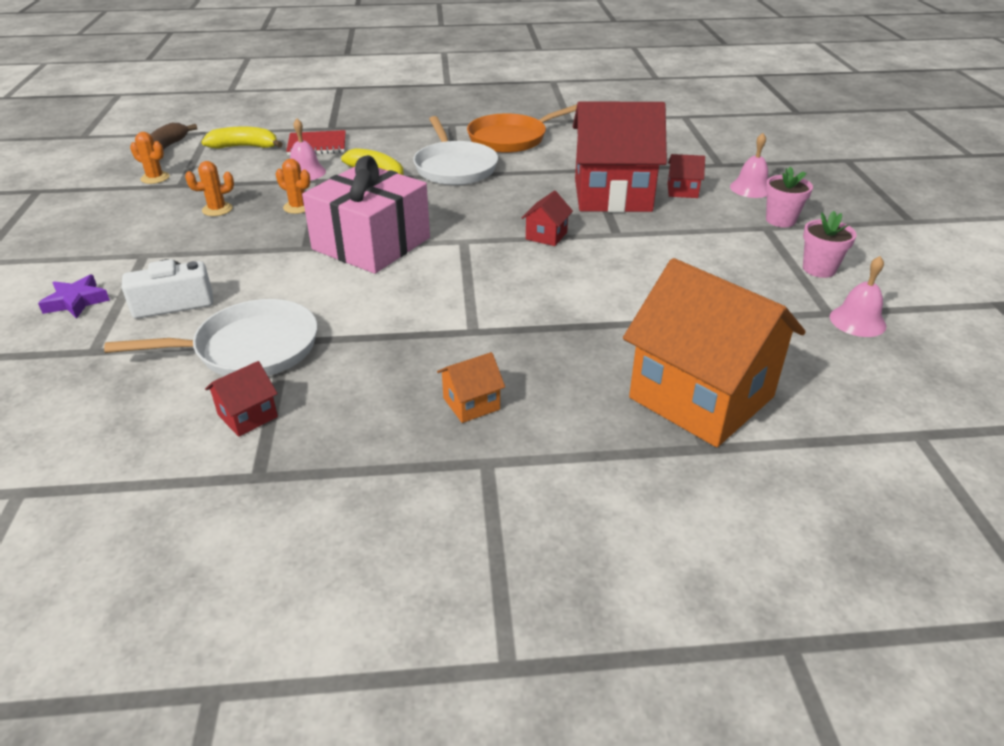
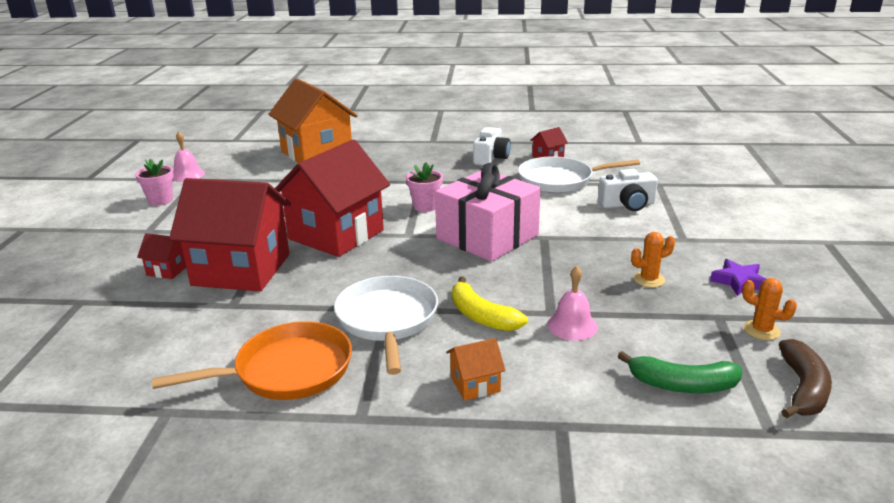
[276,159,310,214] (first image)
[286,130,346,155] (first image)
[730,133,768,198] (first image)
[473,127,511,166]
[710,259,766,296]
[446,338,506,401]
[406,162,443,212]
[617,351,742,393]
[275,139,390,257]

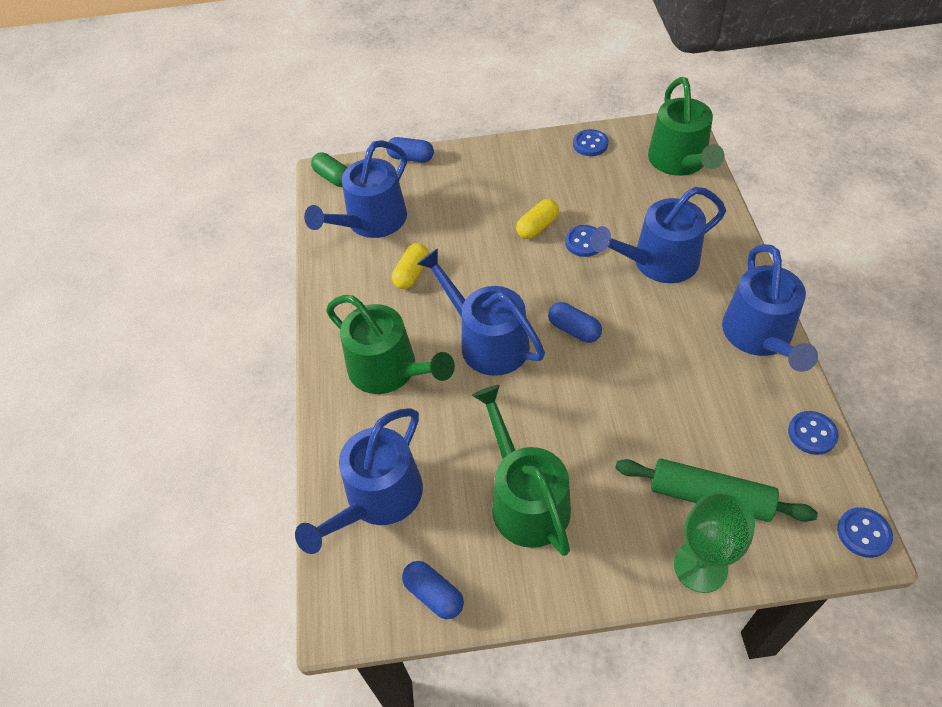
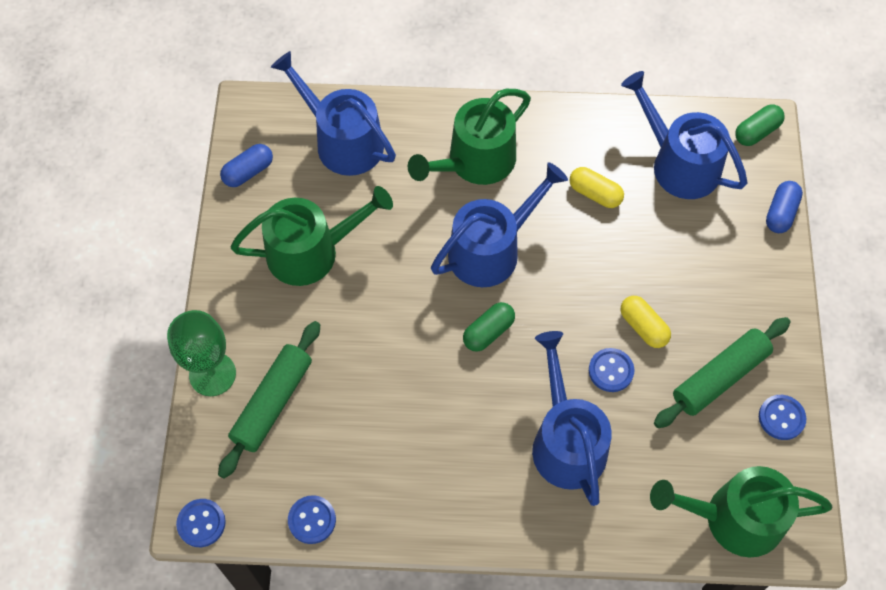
[722,244,818,372] (first image)
[654,317,790,428]
[463,302,515,352]

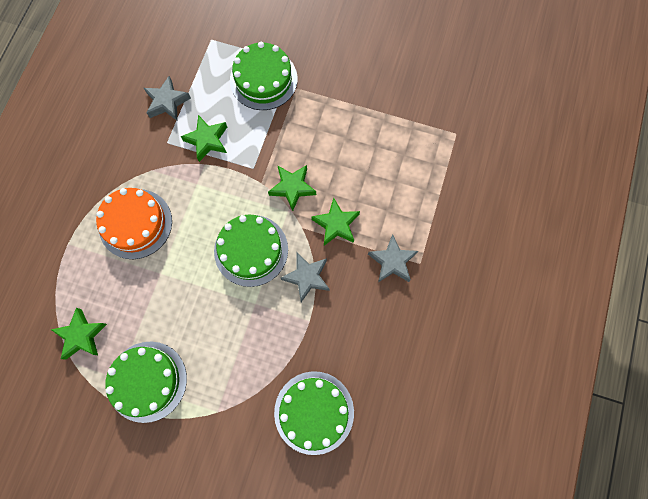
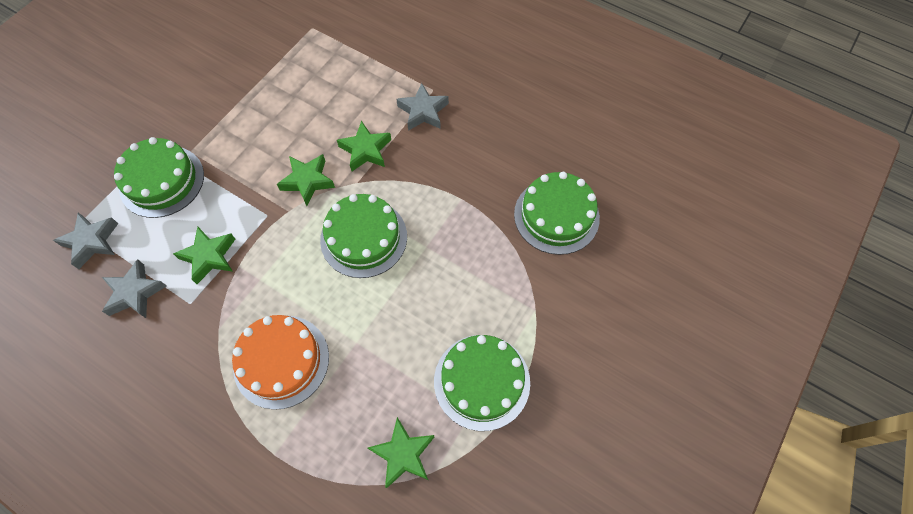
[53,212,118,269]

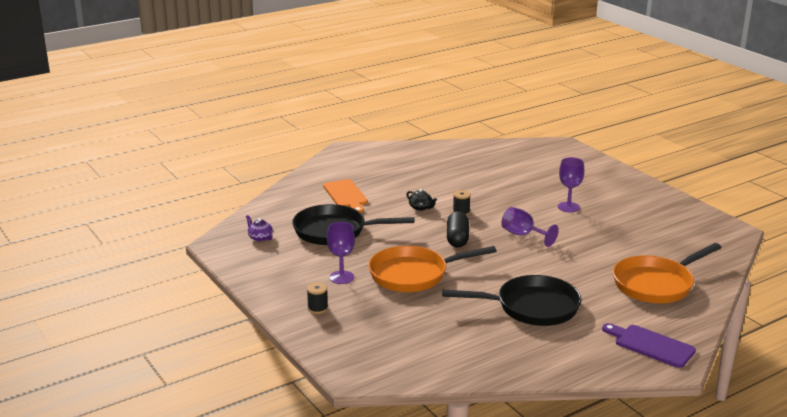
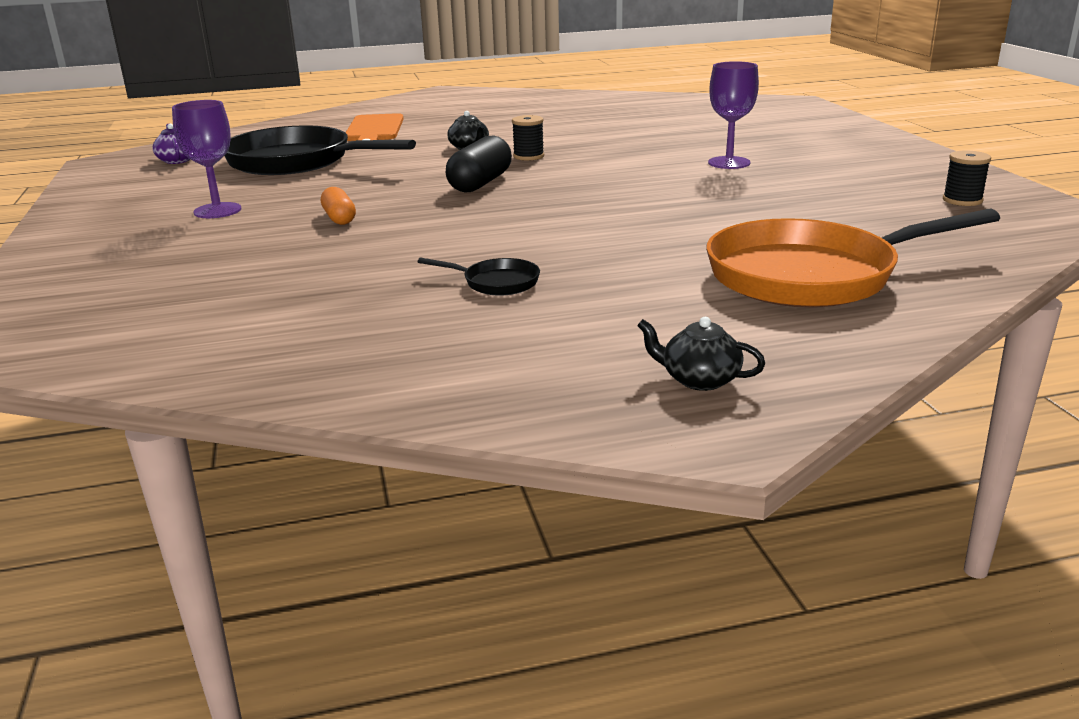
[501,207,559,247] (first image)
[943,151,991,206]
[321,187,356,225]
[637,317,765,391]
[418,258,540,296]

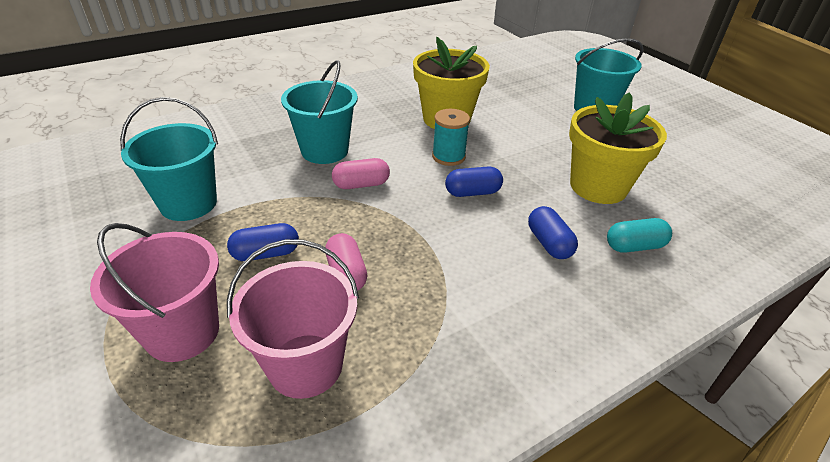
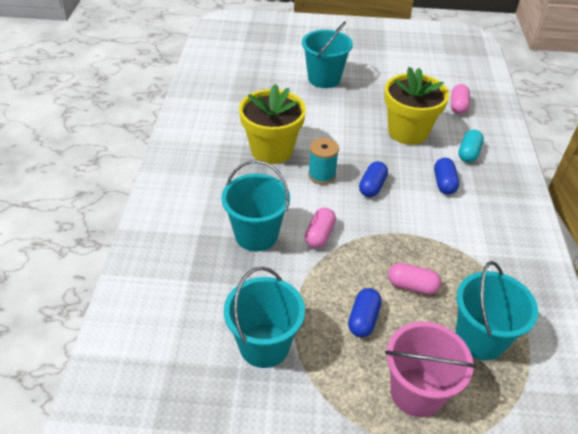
[451,84,470,114]
[456,261,538,360]
[434,158,459,195]

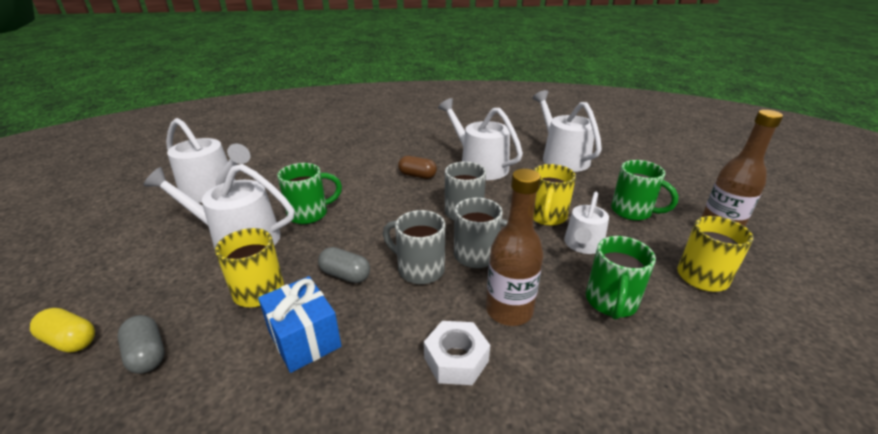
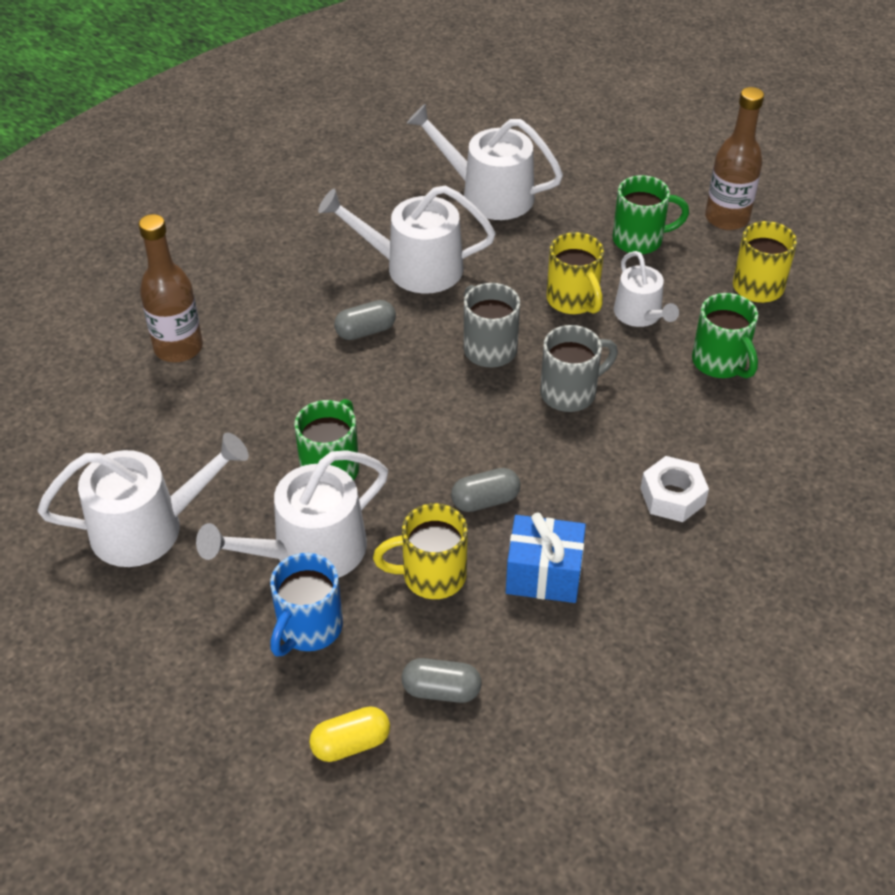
[383,210,445,284] (first image)
[270,553,343,656]
[139,214,203,362]
[334,300,396,340]

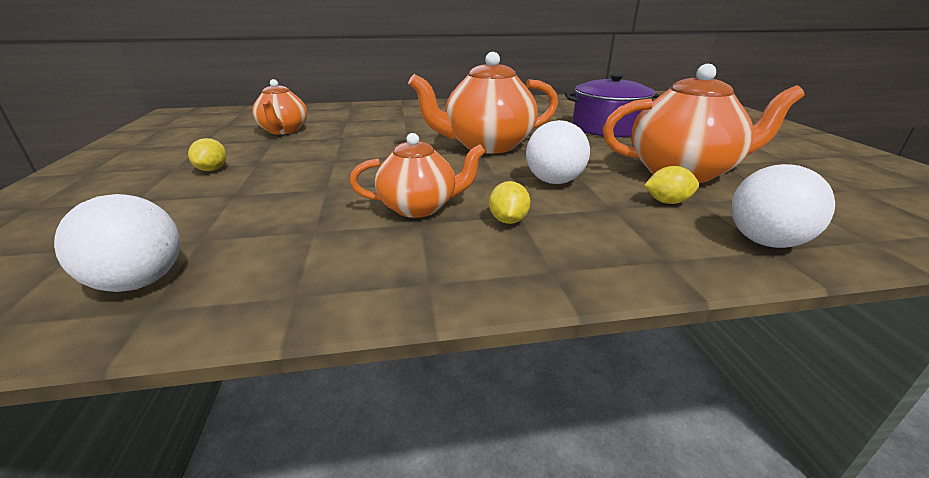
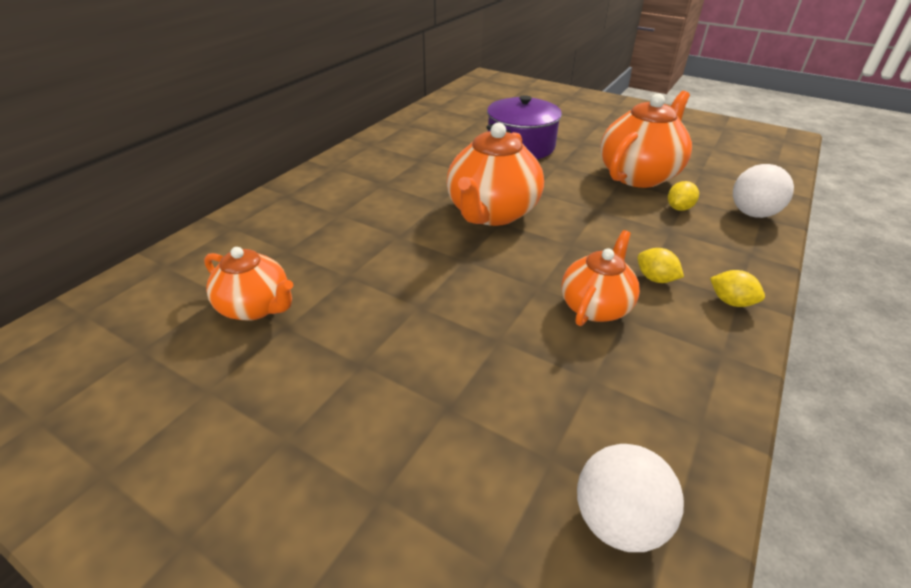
[526,120,590,184] (first image)
[710,270,765,307]

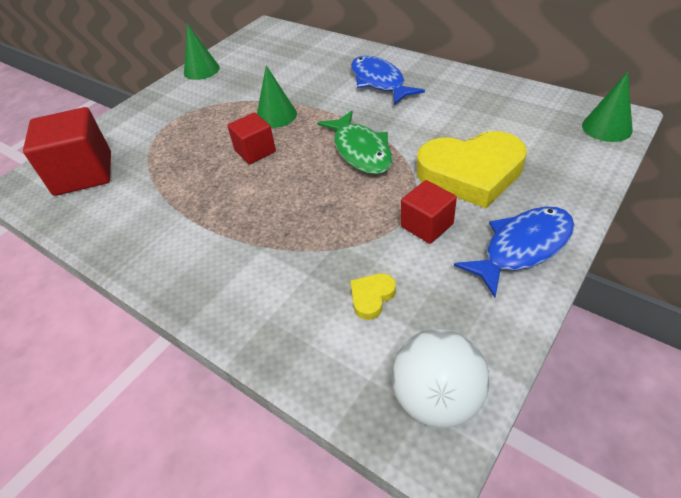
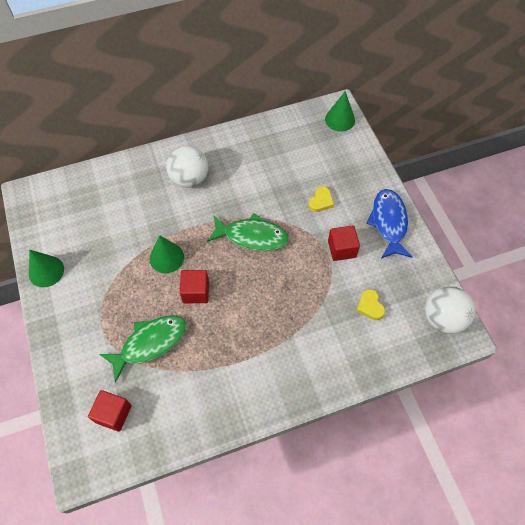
[100,315,187,383]
[166,146,208,188]
[88,390,132,432]
[308,186,334,212]

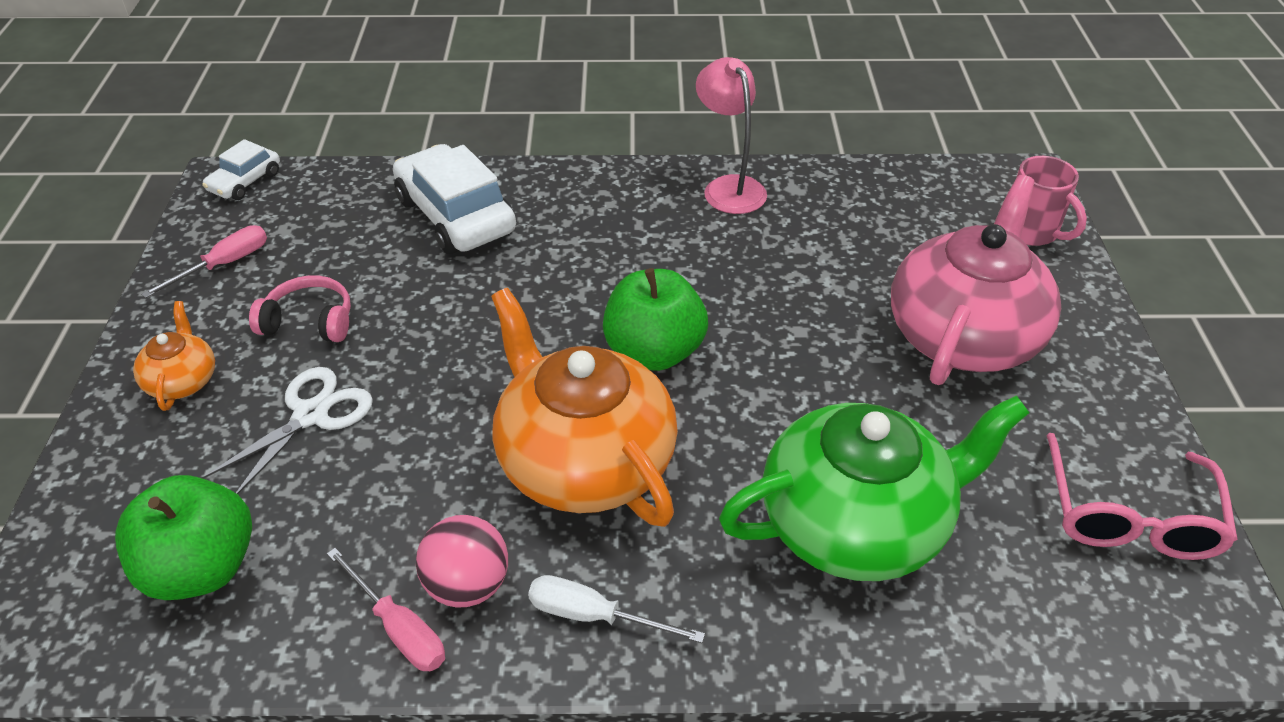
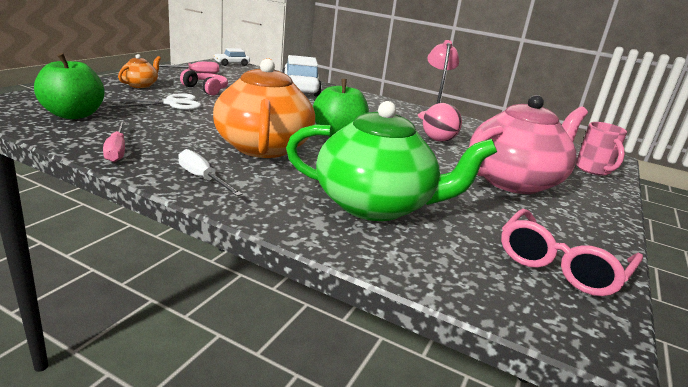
[423,103,462,142]

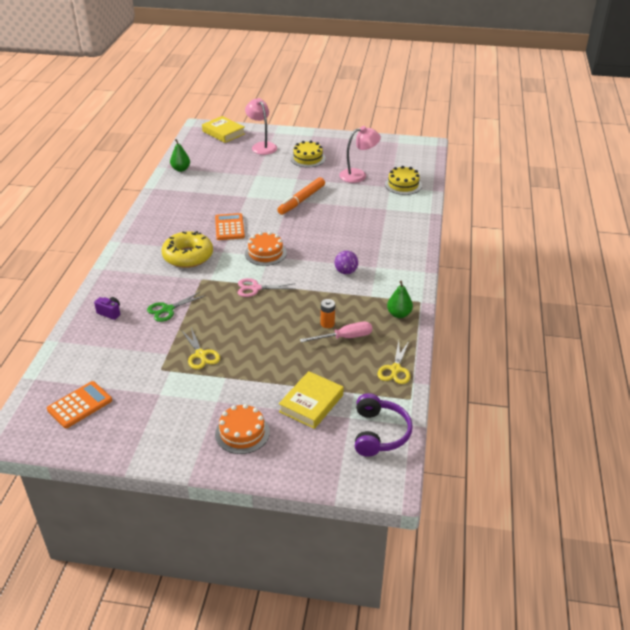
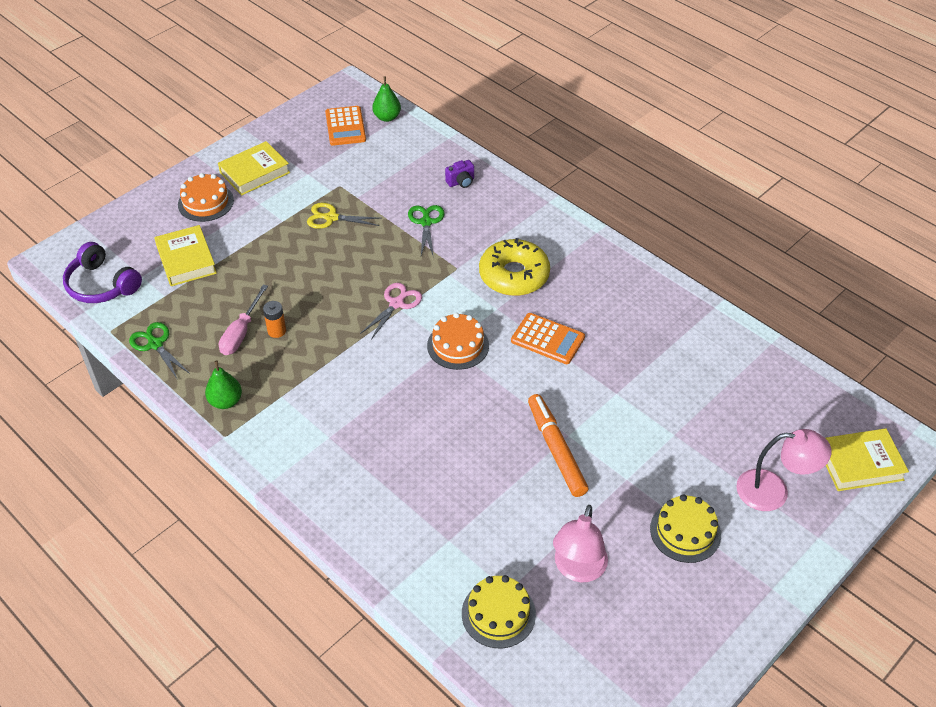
[335,251,358,274] (first image)
[218,141,290,196]
[372,77,401,122]
[129,322,190,380]

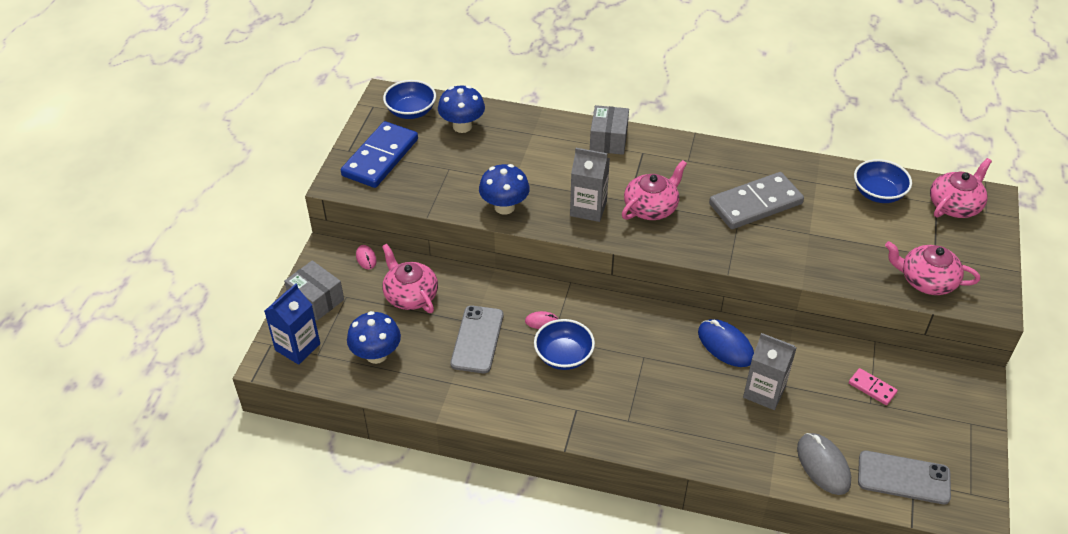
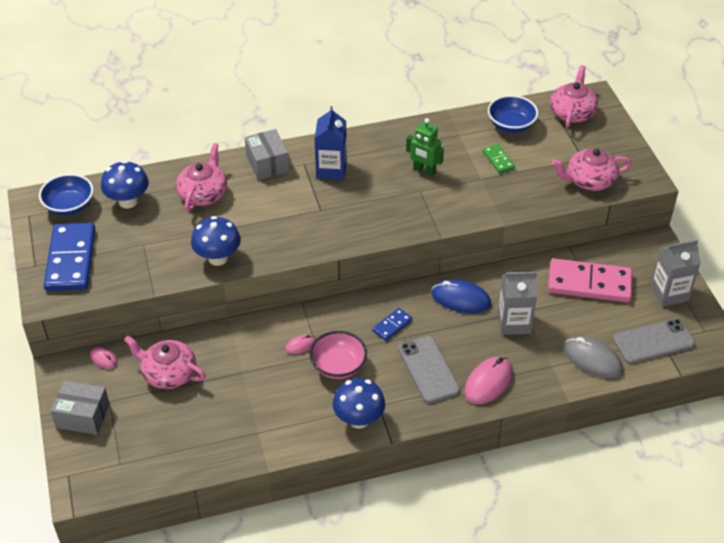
[372,308,412,341]
[464,357,513,404]
[483,144,515,173]
[315,106,347,180]
[333,378,385,429]
[398,336,460,403]
[650,240,701,307]
[176,143,227,212]
[406,118,444,177]
[309,331,367,379]
[548,258,632,303]

